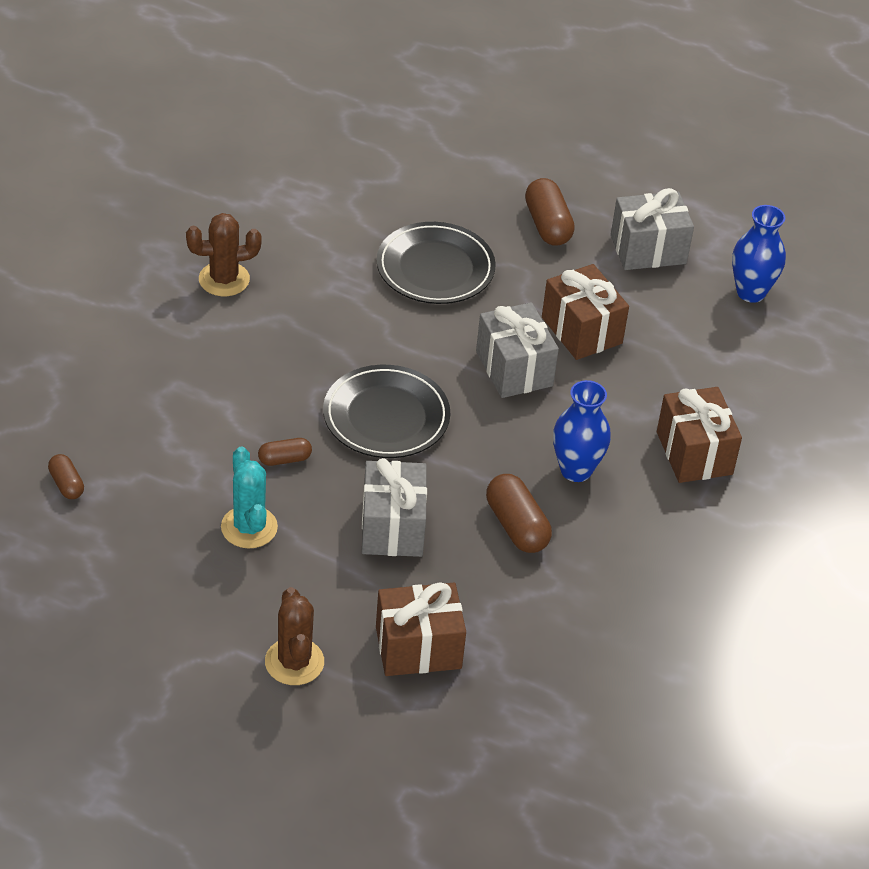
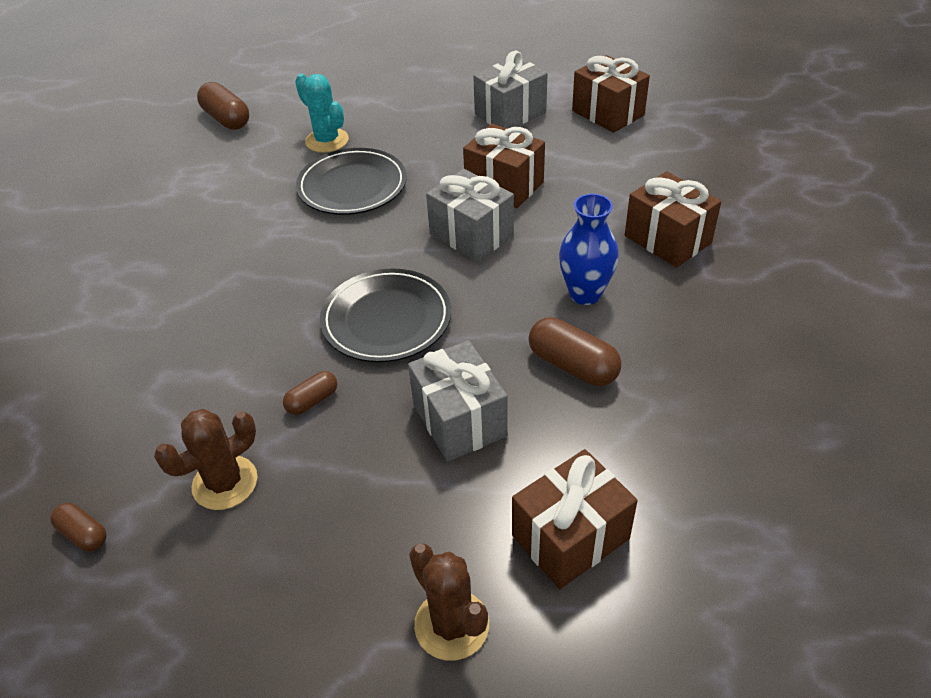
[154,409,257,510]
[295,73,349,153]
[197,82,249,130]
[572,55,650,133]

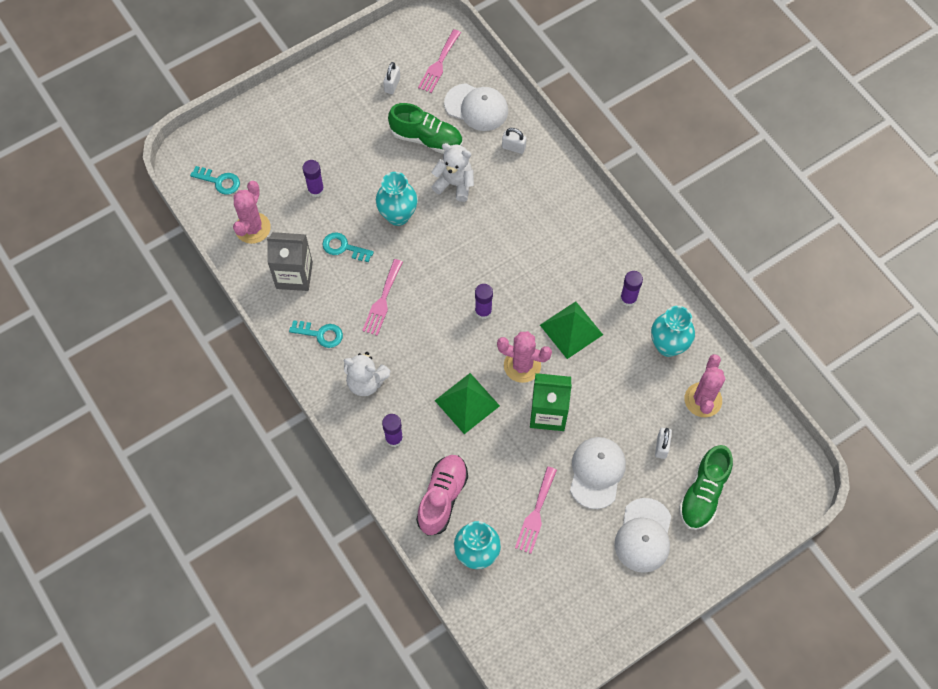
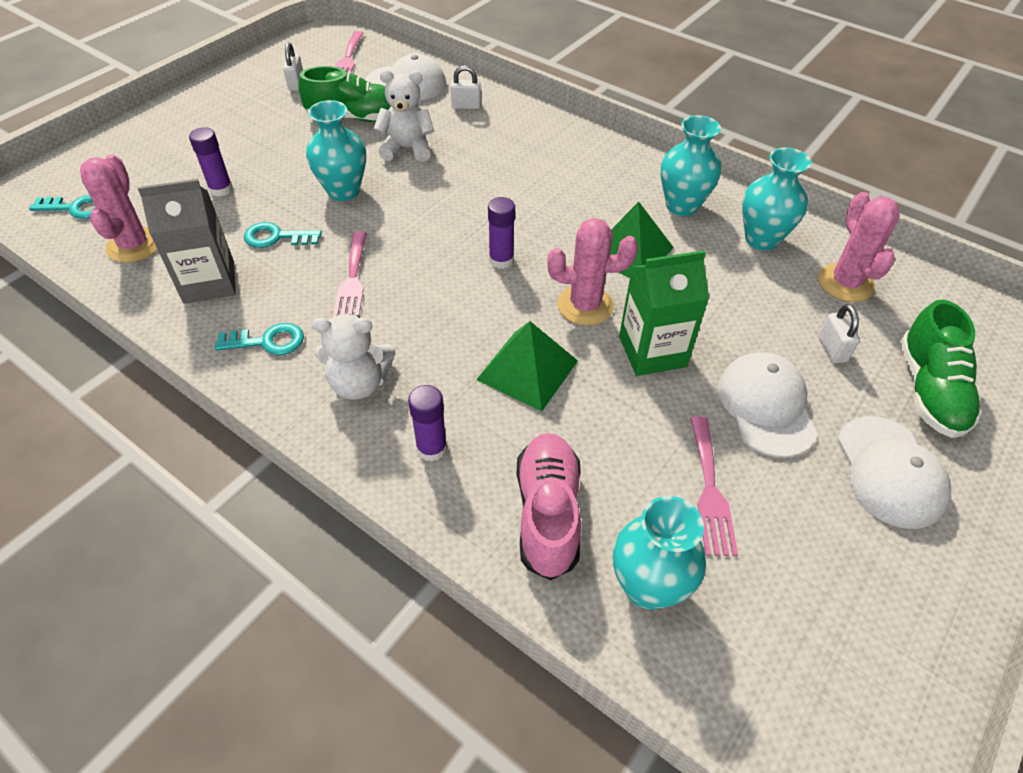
[661,115,721,216]

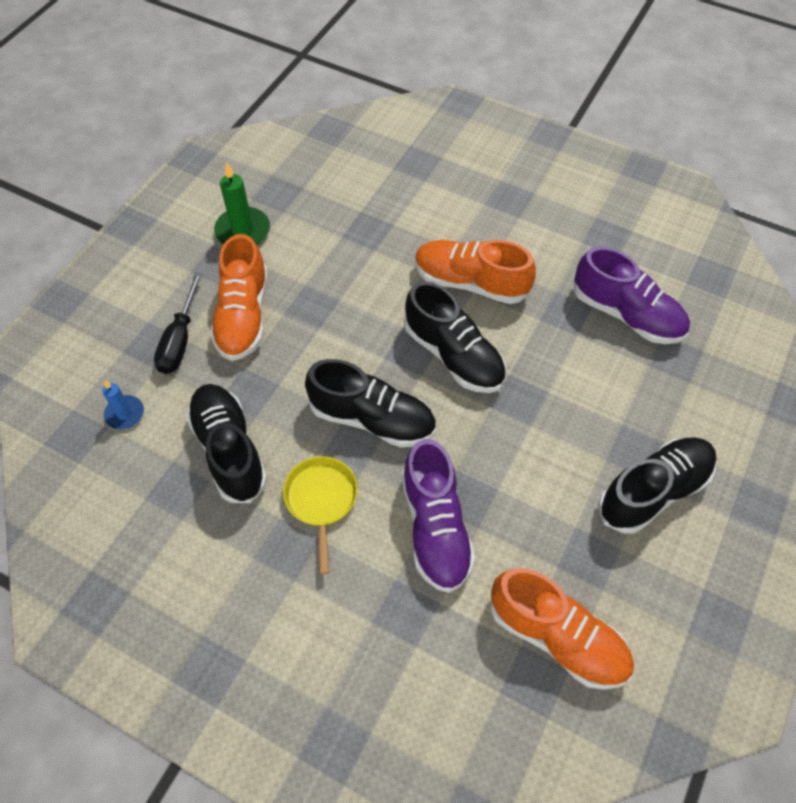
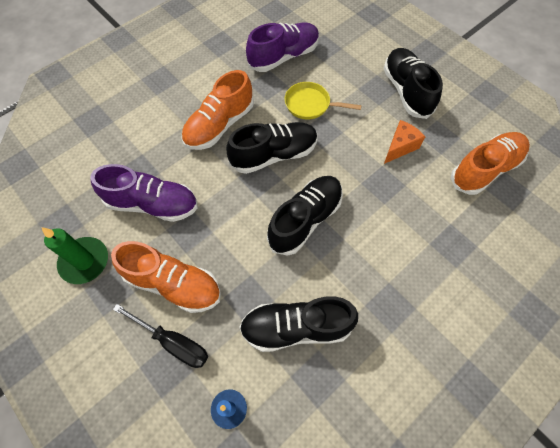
[384,120,425,164]
[285,82,362,119]
[90,164,198,222]

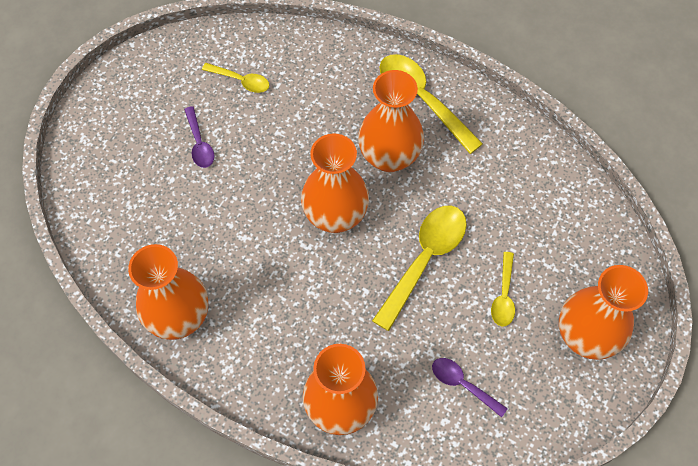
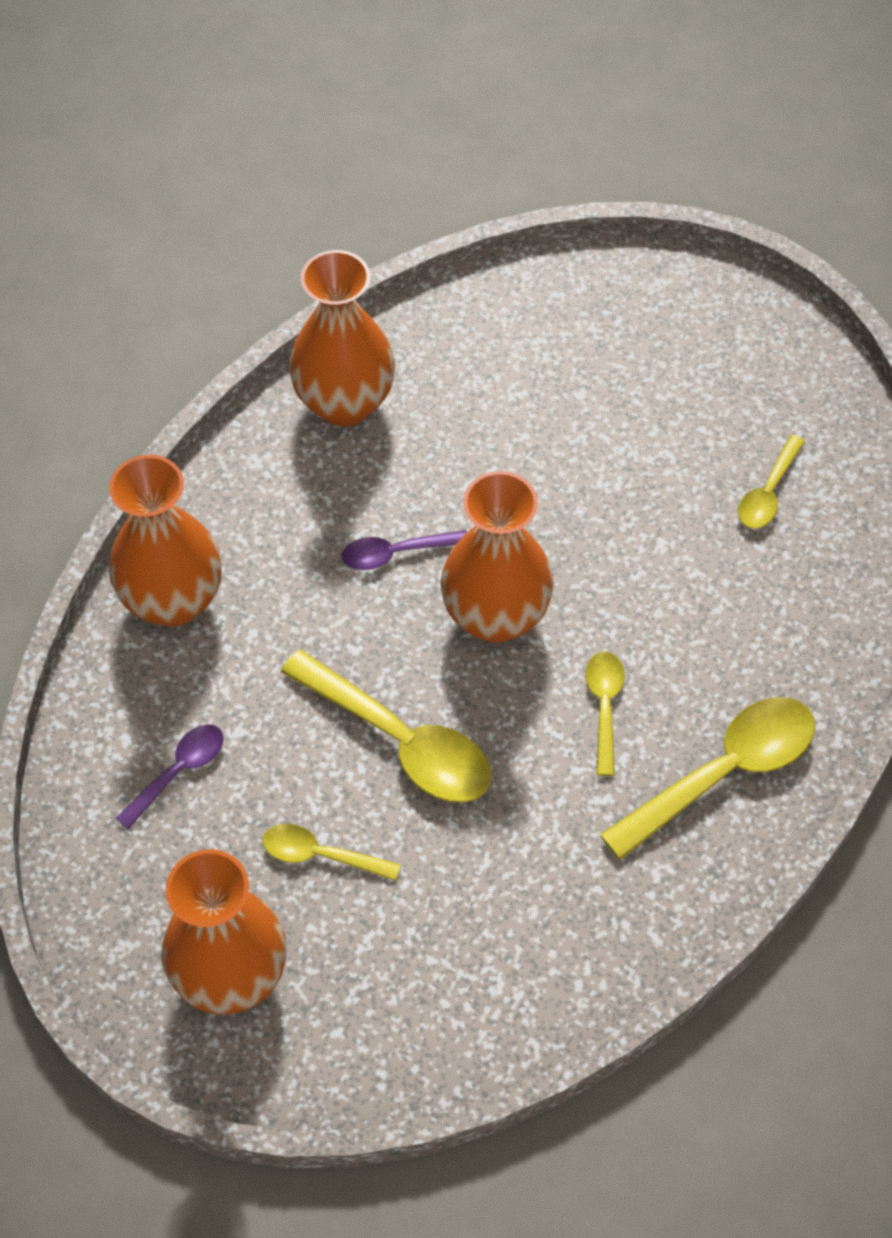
[342,530,467,570]
[585,651,625,776]

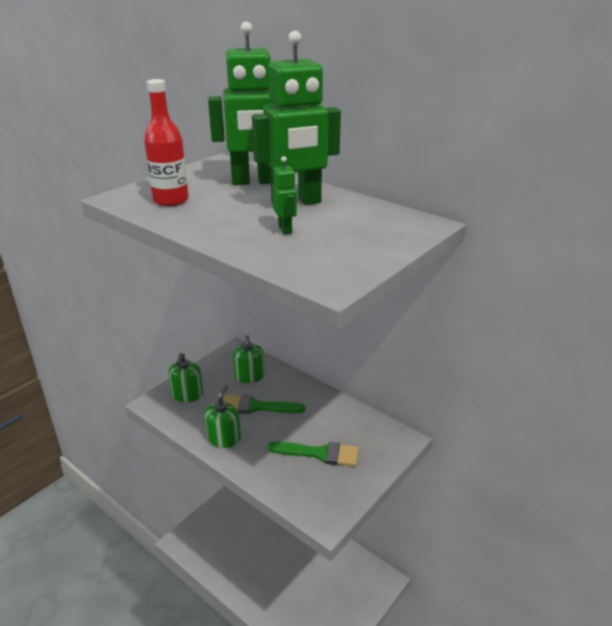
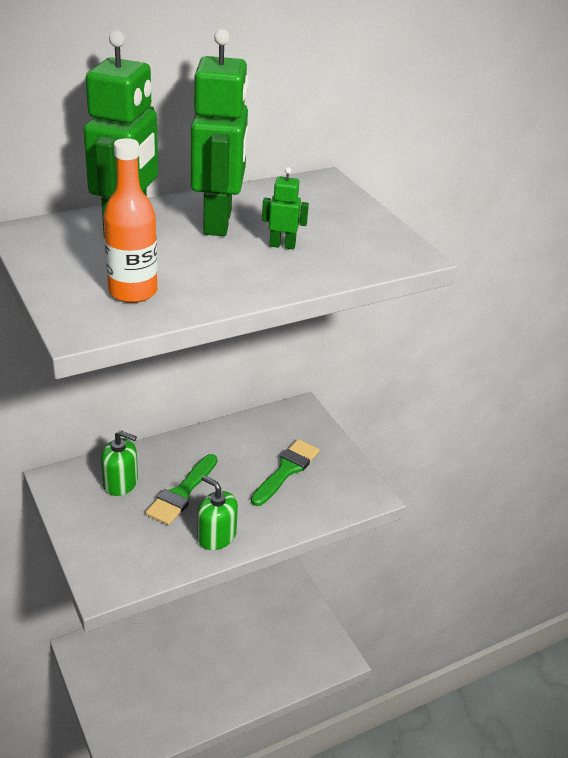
[168,353,203,402] (first image)
[103,138,157,303]

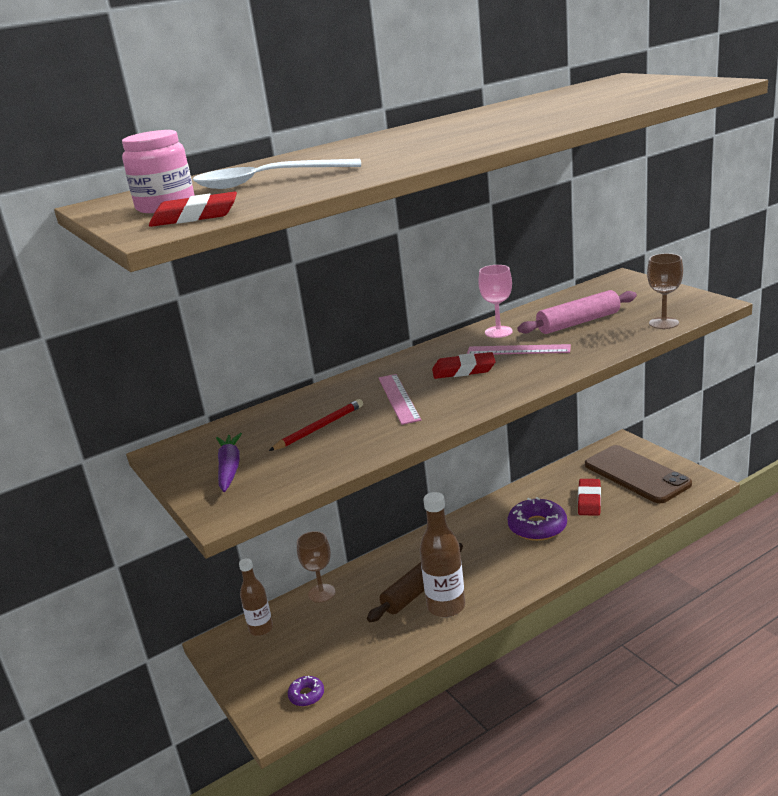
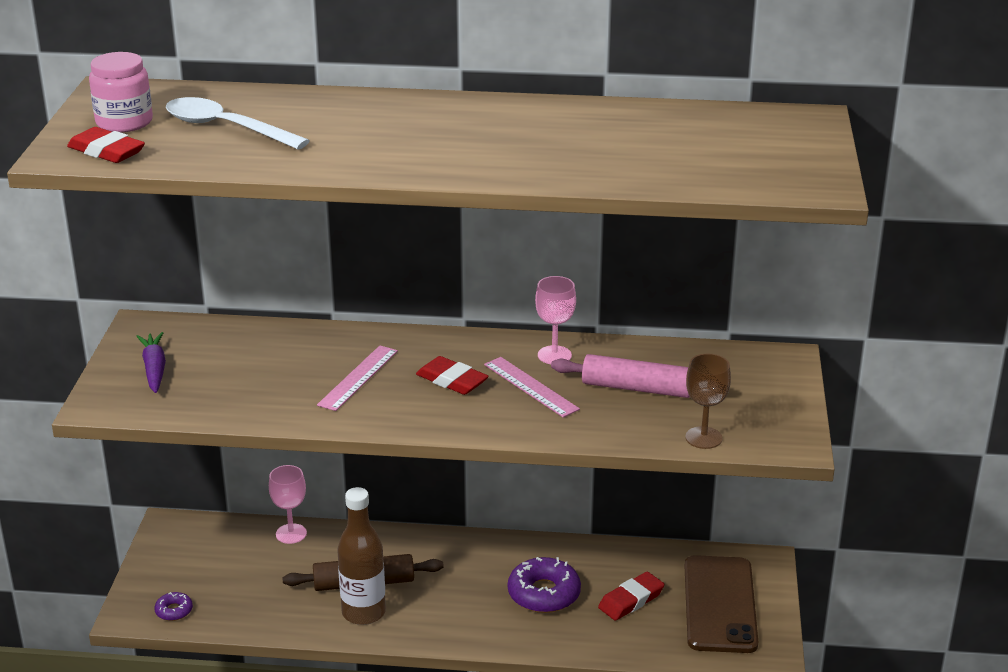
[239,558,273,636] (first image)
[269,399,363,451] (first image)
[269,465,307,544]
[136,332,166,393]

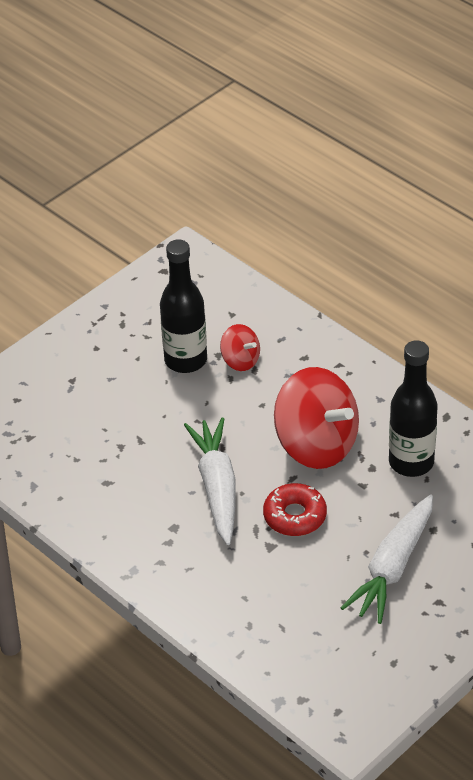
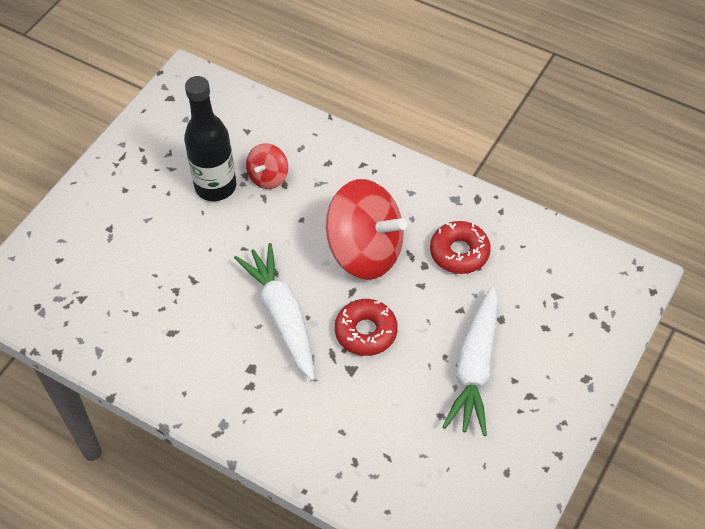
[430,221,491,274]
[246,143,288,189]

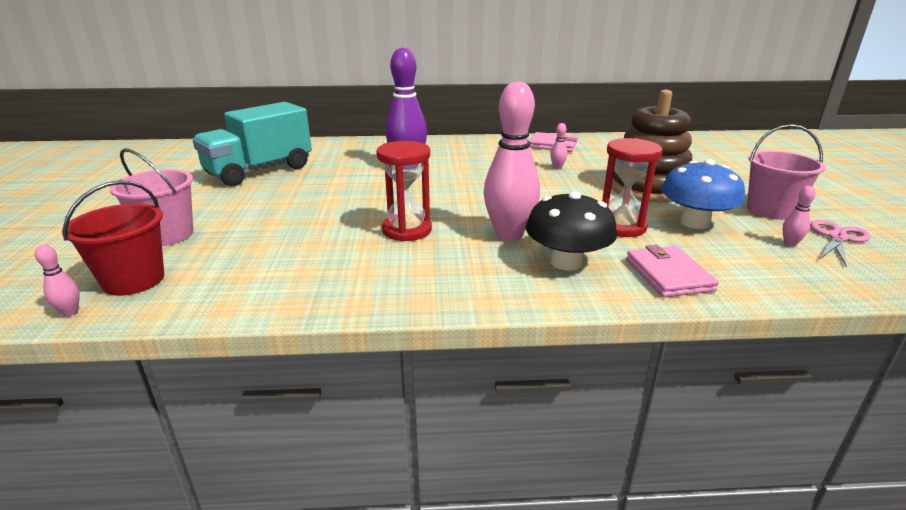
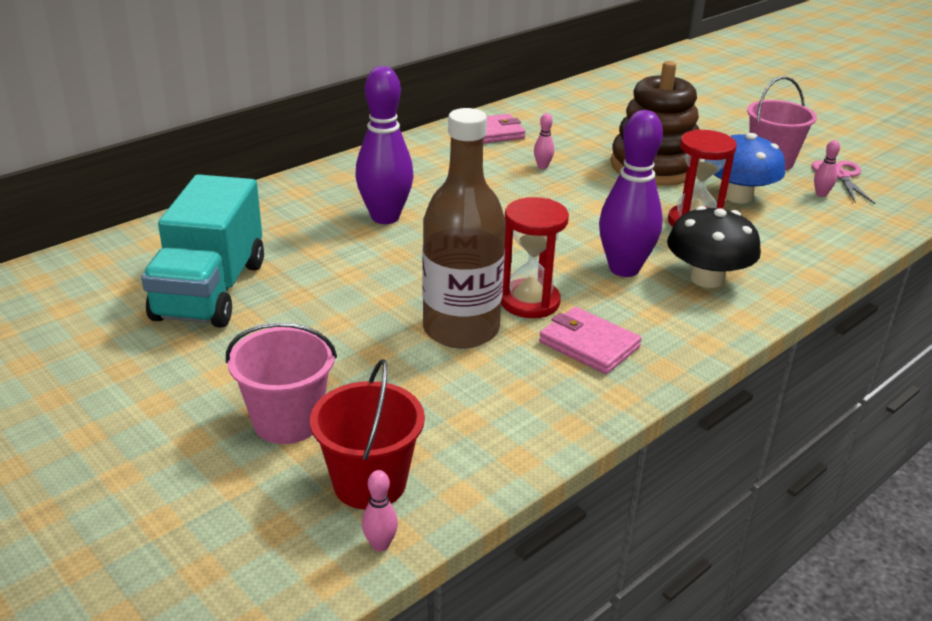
[422,108,506,349]
[539,307,642,374]
[599,110,663,277]

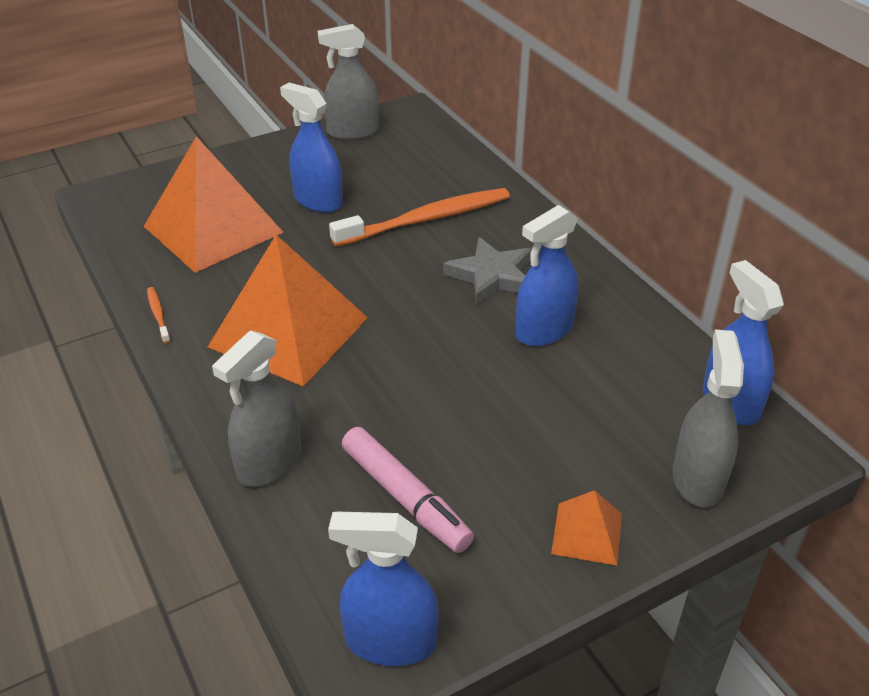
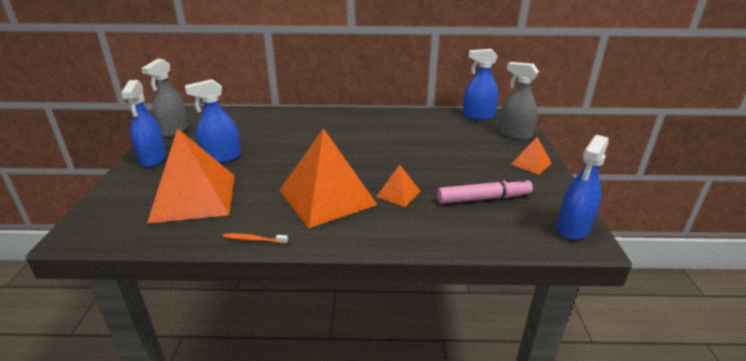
[212,330,301,487] (first image)
[329,188,510,247] (first image)
[443,237,532,305] (first image)
[376,165,421,207]
[121,80,166,167]

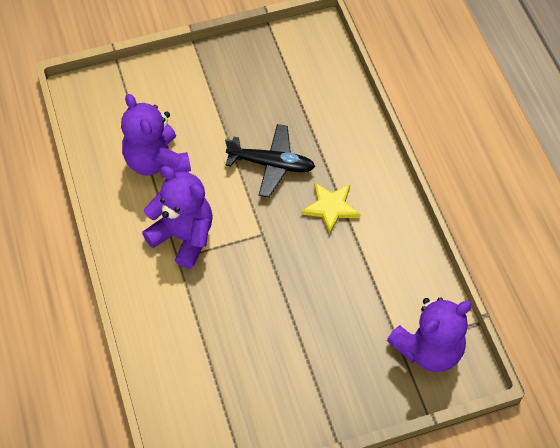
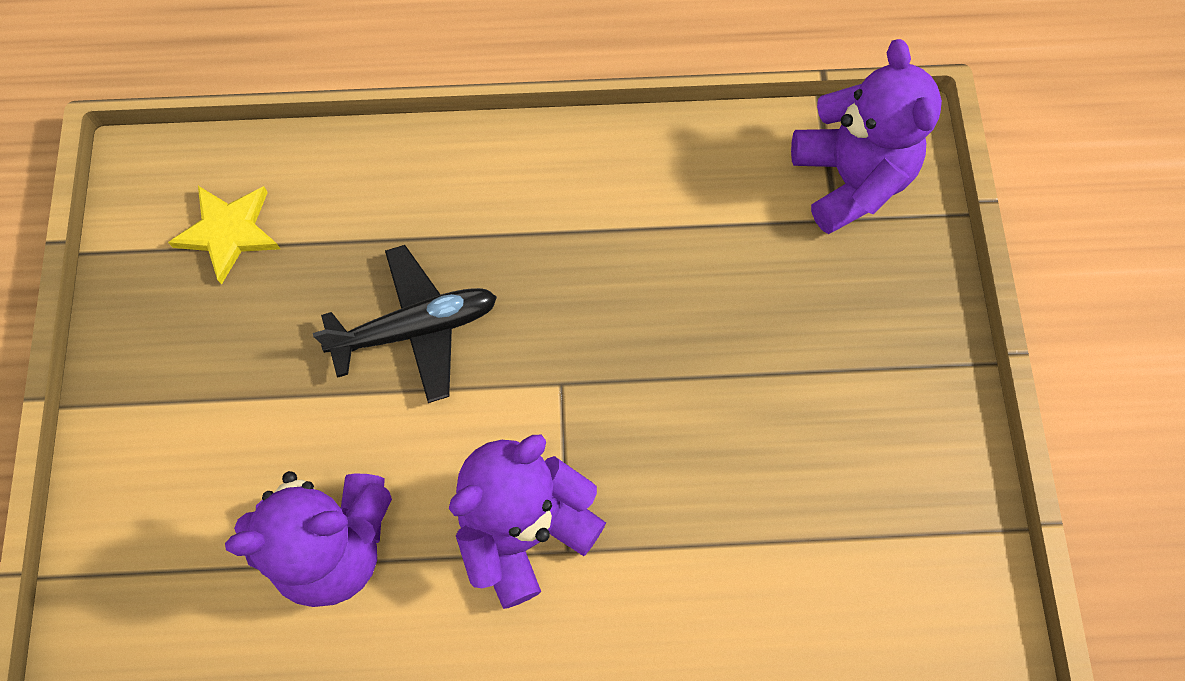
[168,186,280,285]
[313,245,497,403]

